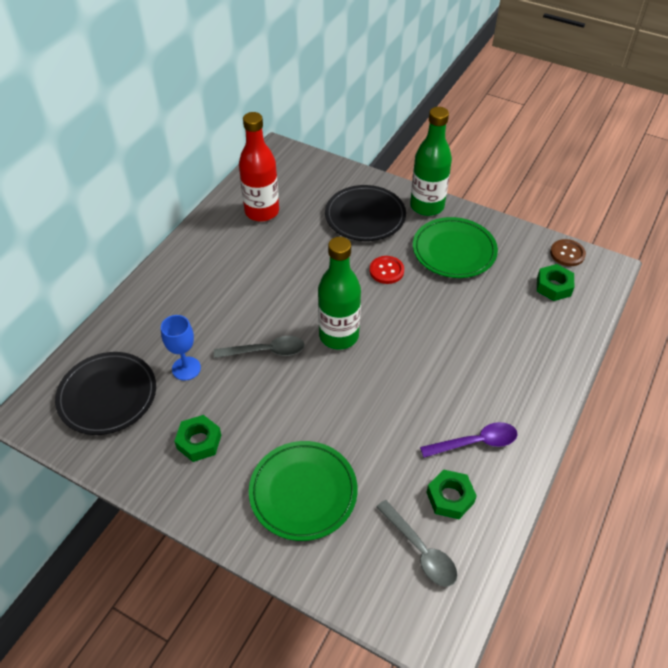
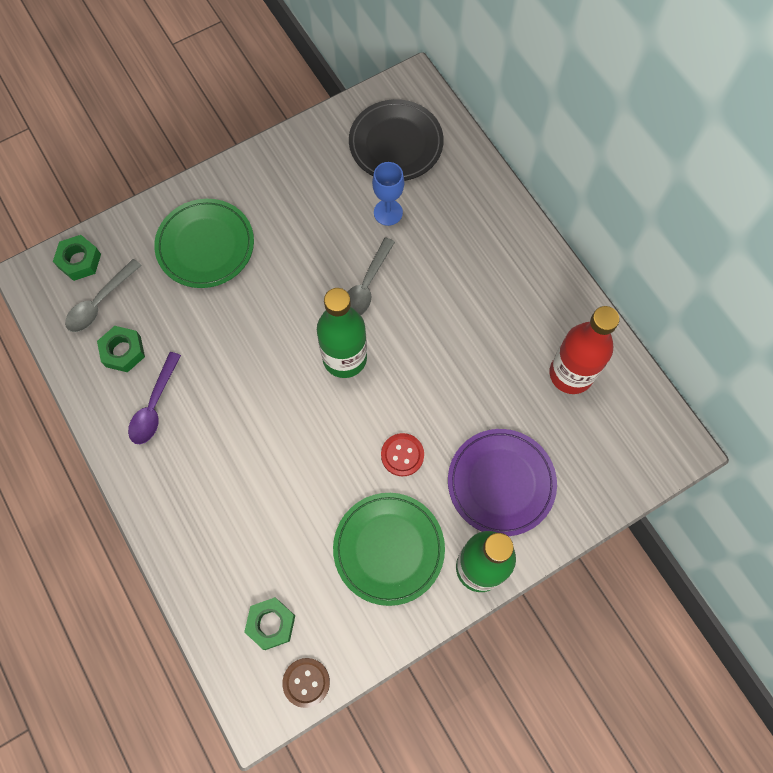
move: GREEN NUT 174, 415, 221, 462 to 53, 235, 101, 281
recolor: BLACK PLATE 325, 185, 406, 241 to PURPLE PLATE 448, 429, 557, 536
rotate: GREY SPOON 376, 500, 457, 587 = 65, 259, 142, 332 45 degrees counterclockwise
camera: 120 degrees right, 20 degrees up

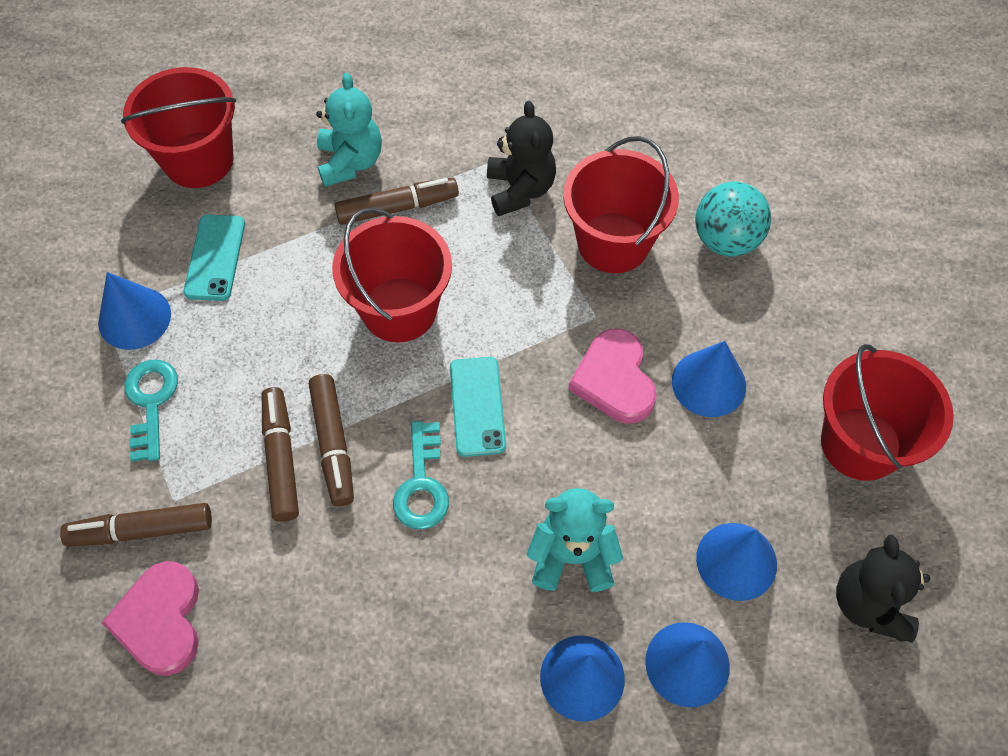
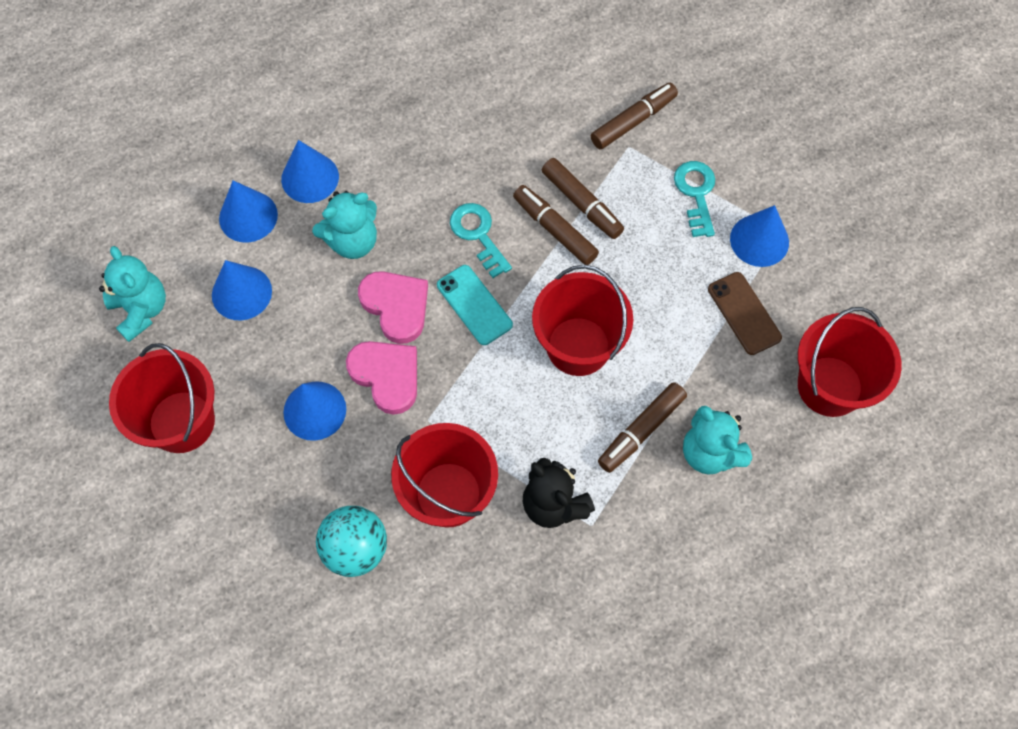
move: PINK HEART 101, 561, 199, 676 to 358, 271, 428, 344
recolor: TURQUOISE PHONE 184, 214, 245, 301 to BROWN PHONE 708, 272, 782, 355; BLACK TEDDY BEAR 836, 535, 930, 643 to TURQUOISE TEDDY BEAR 99, 246, 166, 342
rotate: TURQUOISE KEY 124, 360, 178, 462 = 674, 161, 715, 237 150 degrees counterclockwise
camera: 150 degrees right, 5 degrees up

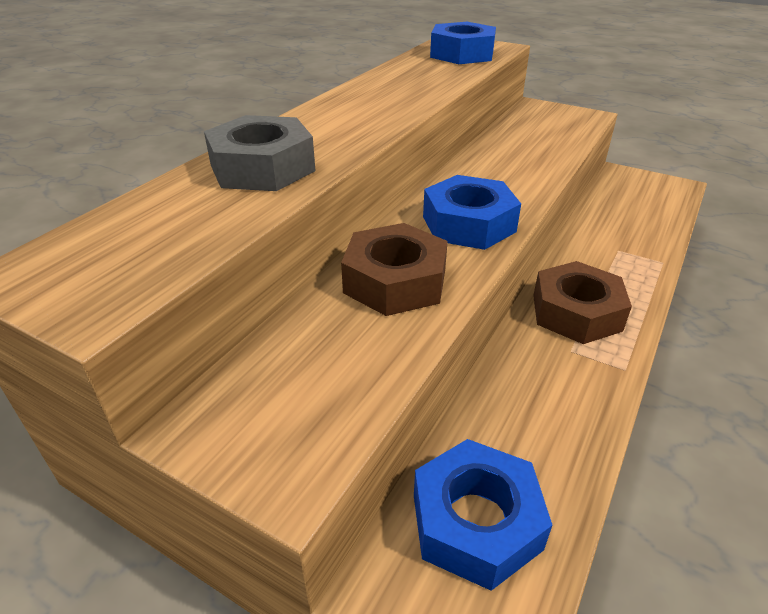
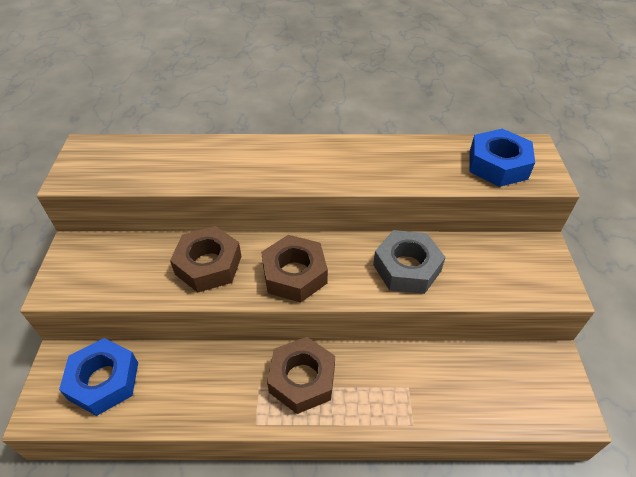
move: GREY NUT 204, 115, 315, 191 to 373, 230, 446, 294
recolor: BLUE NUT 423, 175, 521, 250 to BROWN NUT 261, 235, 328, 303
camera: 60 degrees right, 10 degrees up

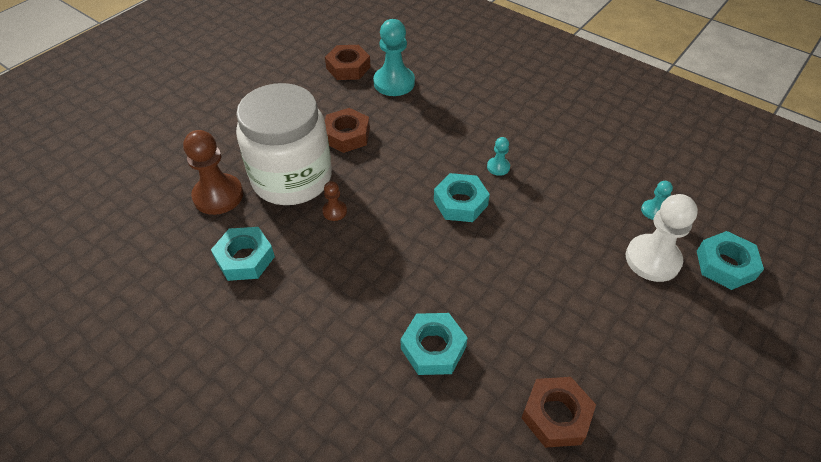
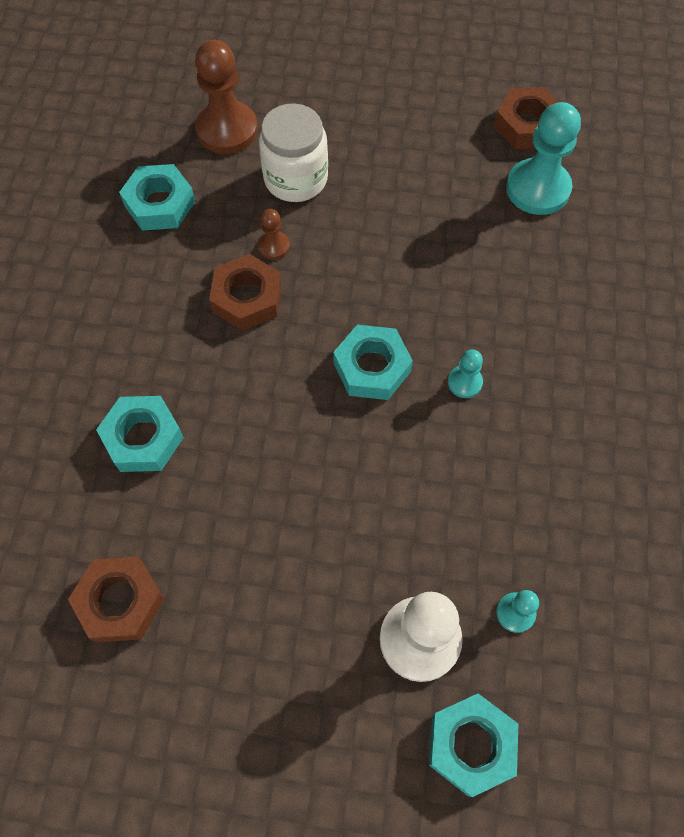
move: BROWN NUT 325, 108, 370, 153 to 209, 254, 281, 331
resize: WHITE JAR 236, 83, 332, 205 = 259, 103, 328, 202 x0.60
camera: 60 degrees right, 15 degrees up

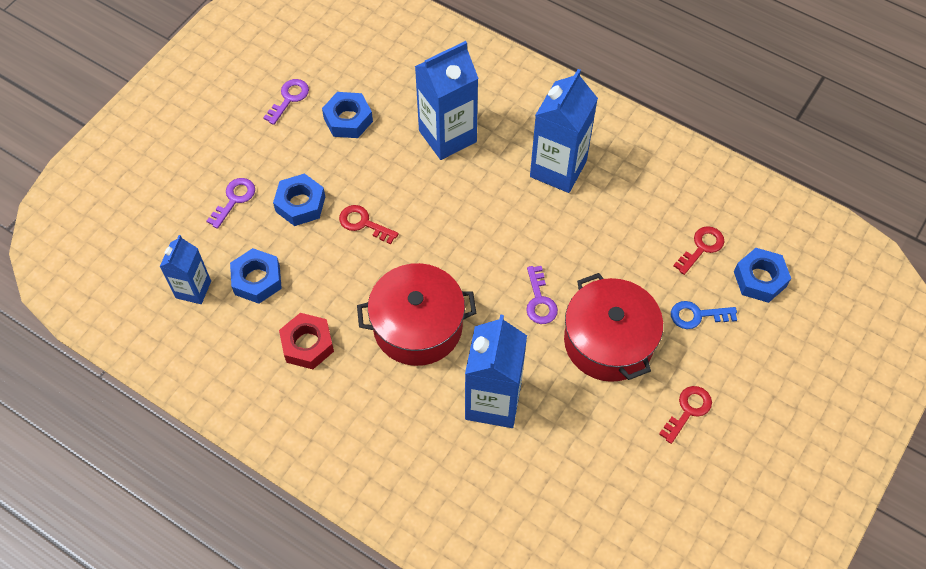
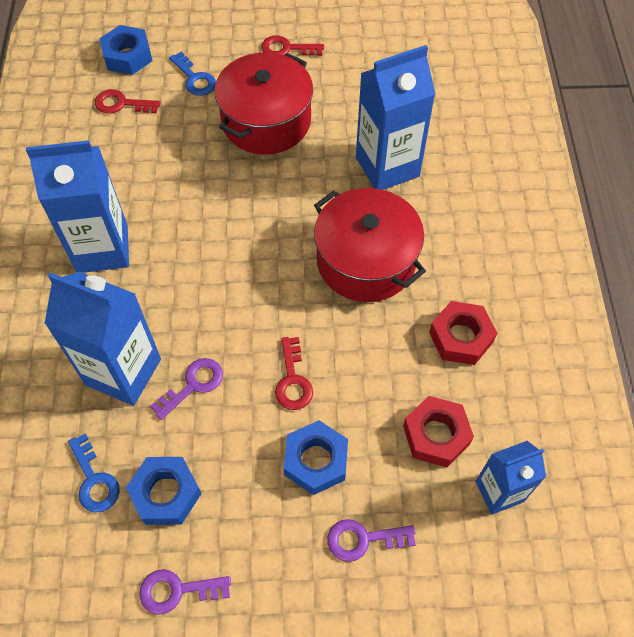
insert: BLUE KEY 68, 434, 120, 512
move: PURPLE KEY 526, 266, 558, 324 to 150, 358, 223, 420
recolor: BLUE NUT 230, 248, 282, 304 to RED NUT 403, 396, 474, 467
camera: 125 degrees left, 0 degrees up

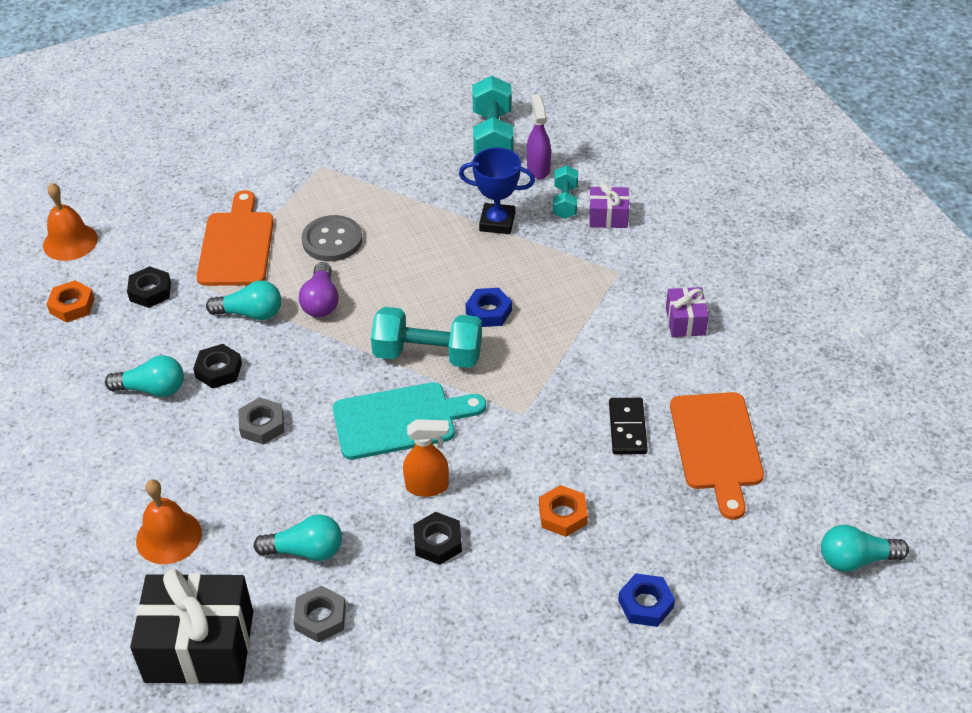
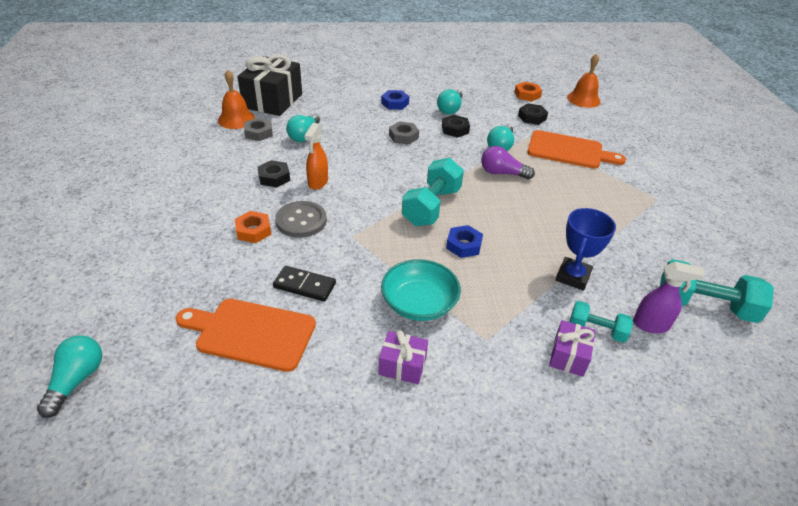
delete: TURQUOISE CUTTING BOARD 333, 382, 486, 460
insert: TURQUOISE BOWL 381, 259, 461, 321
move: ORANGE BELL 136, 479, 202, 564 to 218, 70, 255, 129; GREY BUTTON 302, 215, 362, 261 to 275, 201, 327, 238; BLUE NUT 618, 573, 675, 627 to 381, 90, 409, 110
camera: 105 degrees right, 5 degrees down

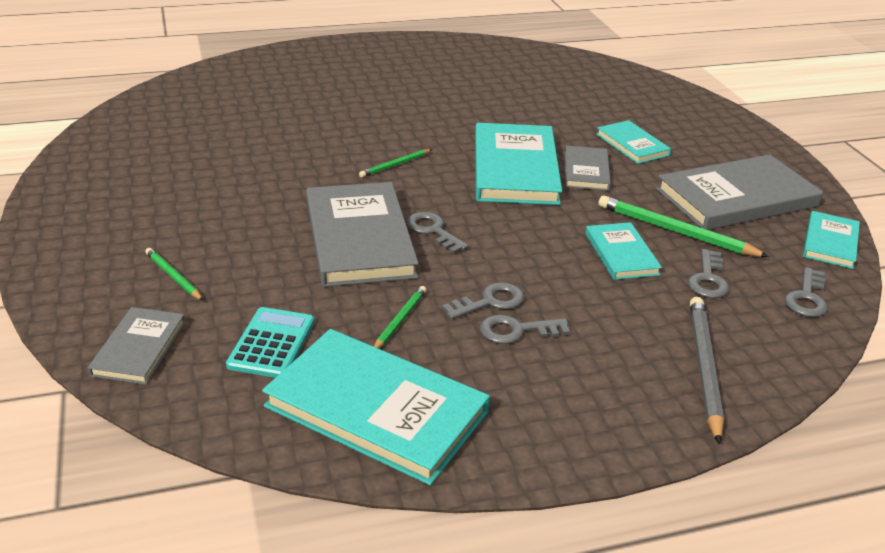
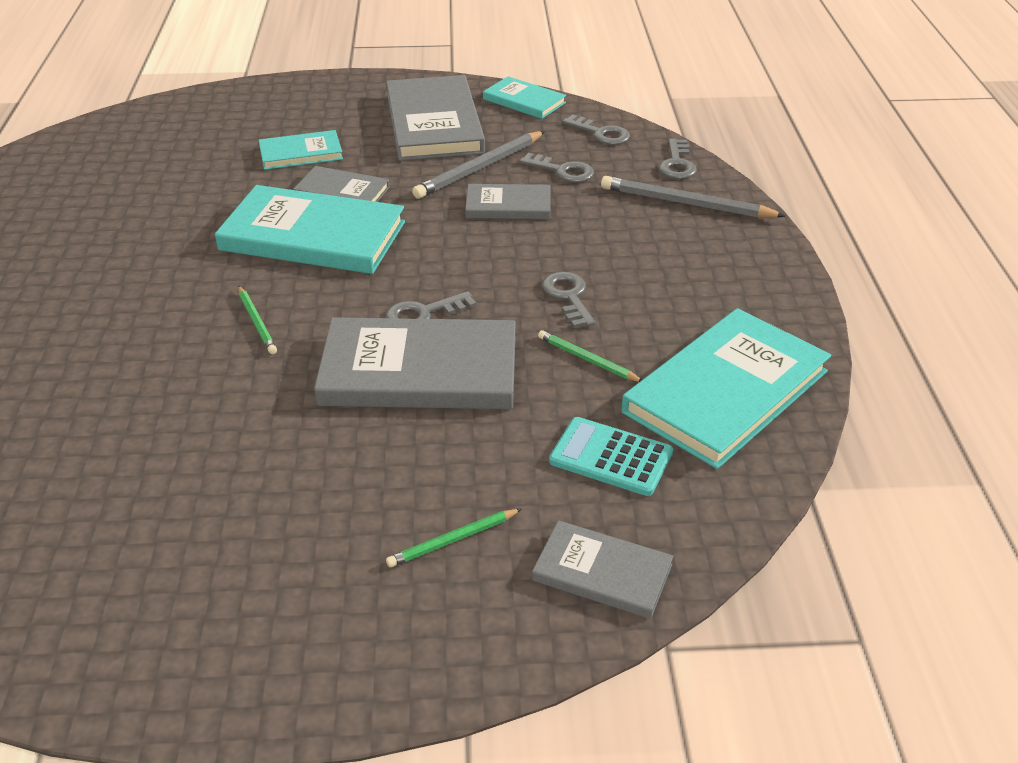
move: GREY KEY 480, 315, 570, 344 to 659, 139, 697, 179
recolor: TURQUOISE BOOK 585, 222, 662, 280 to GREY BOOK 465, 184, 551, 219; GREEN PENCIL 598, 195, 769, 257 to GREY PENCIL 412, 131, 545, 199
camera: 75 degrees left, 5 degrees up

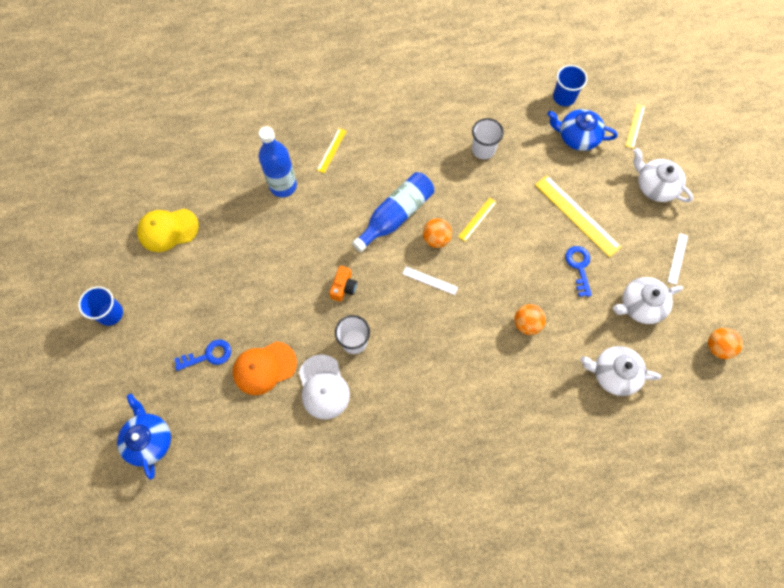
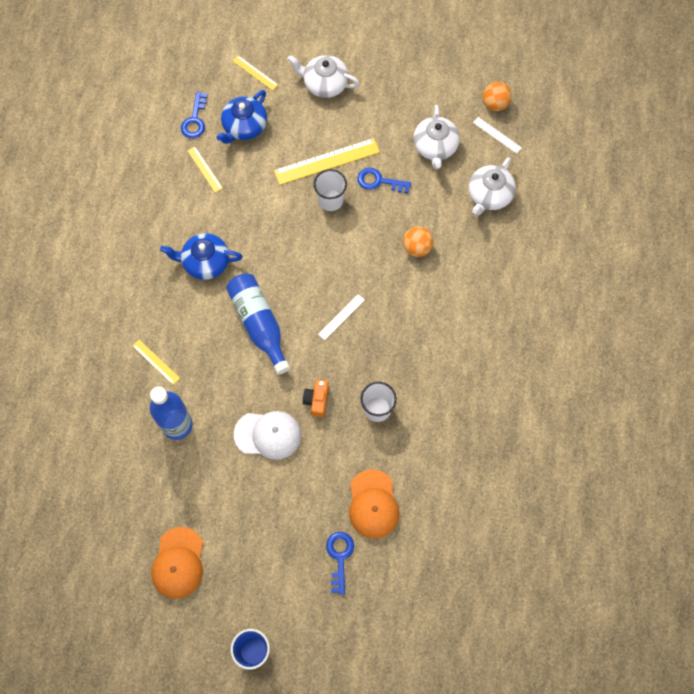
delete: ORANGE BALL 423, 218, 452, 248
move: BLUE TEAPOT 117, 394, 171, 480 to 160, 233, 243, 280; WHITE CAP 299, 354, 350, 420 to 234, 411, 301, 460; YELLOW RULER 458, 198, 497, 242 to 187, 147, 223, 192; WHITE CUP 472, 118, 504, 159 to 313, 169, 347, 211; WHITE RULER 668, 233, 688, 285 to 473, 117, 522, 154
replace: BLUE CUP 553, 65, 587, 106 to BLUE KEY 181, 92, 208, 138
recolor: YELLOW CAP 137, 208, 199, 252 to ORANGE CAP 151, 527, 203, 599
rotate: ORANGE CAMERA 329, 266, 357, 302 = 303, 380, 329, 417 120 degrees counterclockwise; WHITE TEAPOT 633, 148, 693, 203 = 287, 55, 360, 98 45 degrees clockwise
camera: 70 degrees left, 0 degrees up

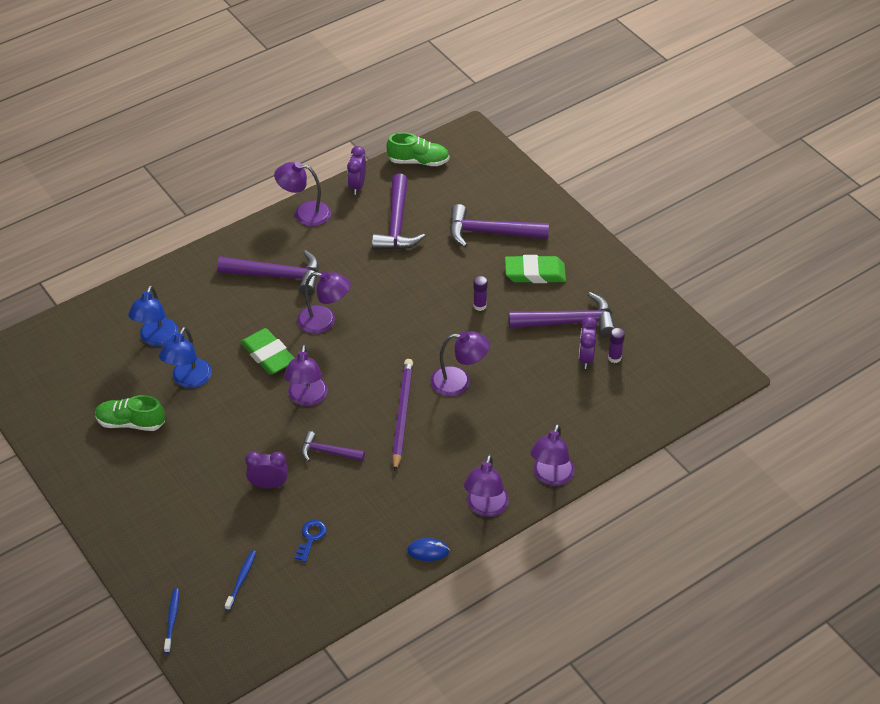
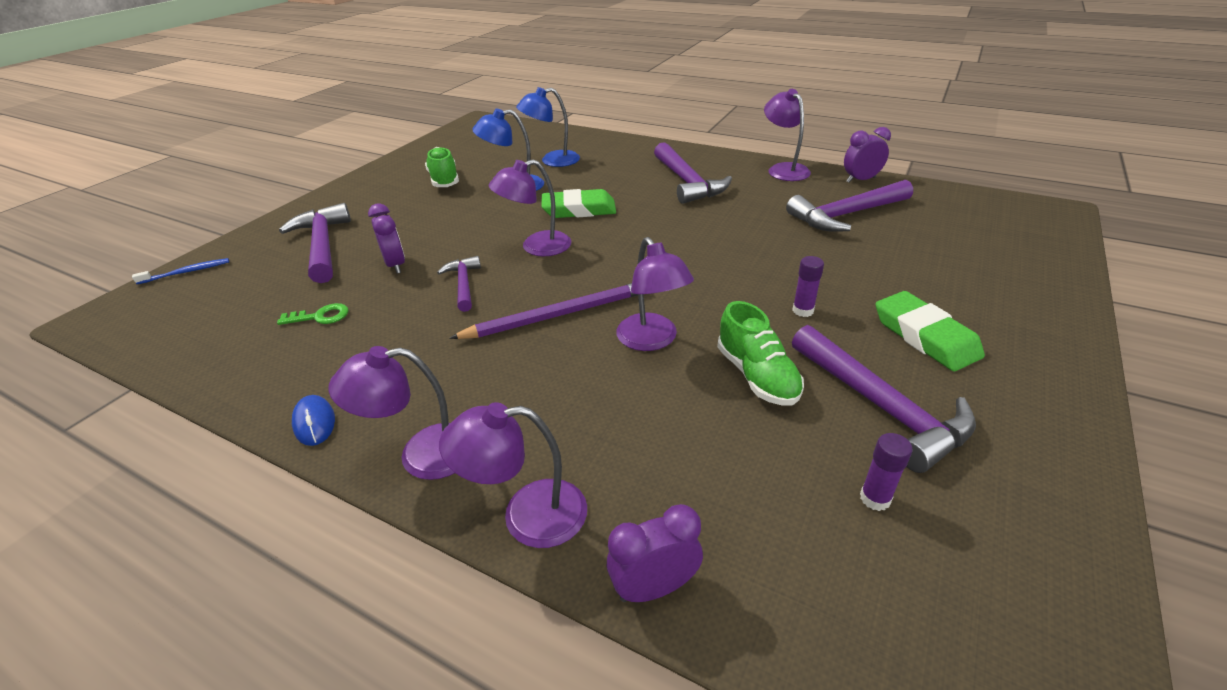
delete: BLUE TOOTHBRUSH 225, 550, 256, 610; PURPLE LAMP 297, 271, 351, 334
move: GREEN SHOE 386, 132, 450, 166 to 717, 301, 804, 406; PURPLE HAMMER 450, 204, 549, 247 to 279, 203, 351, 283; PURPLE CLOCK 579, 316, 597, 369 to 607, 504, 703, 602
recolor: BLUE KEY 295, 520, 327, 562 to GREEN KEY 277, 303, 349, 325
rotate: GREEN ERASER 240, 328, 295, 375 = 541, 189, 616, 218 60 degrees clockwise
camera: 65 degrees right, 10 degrees down

